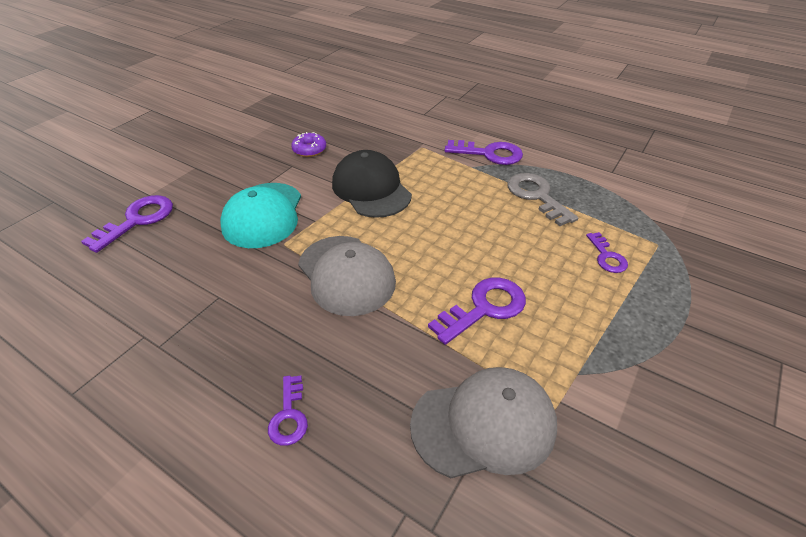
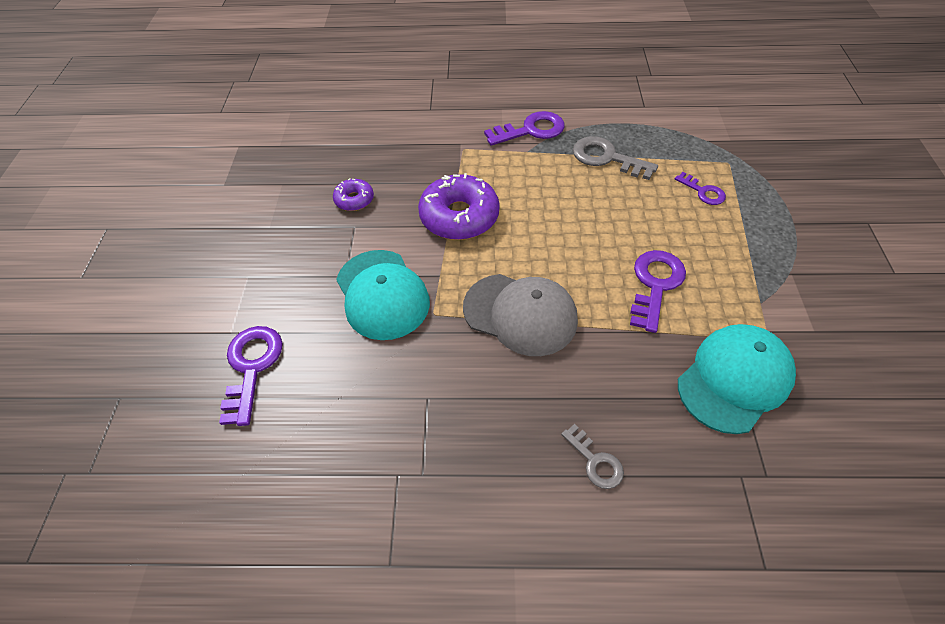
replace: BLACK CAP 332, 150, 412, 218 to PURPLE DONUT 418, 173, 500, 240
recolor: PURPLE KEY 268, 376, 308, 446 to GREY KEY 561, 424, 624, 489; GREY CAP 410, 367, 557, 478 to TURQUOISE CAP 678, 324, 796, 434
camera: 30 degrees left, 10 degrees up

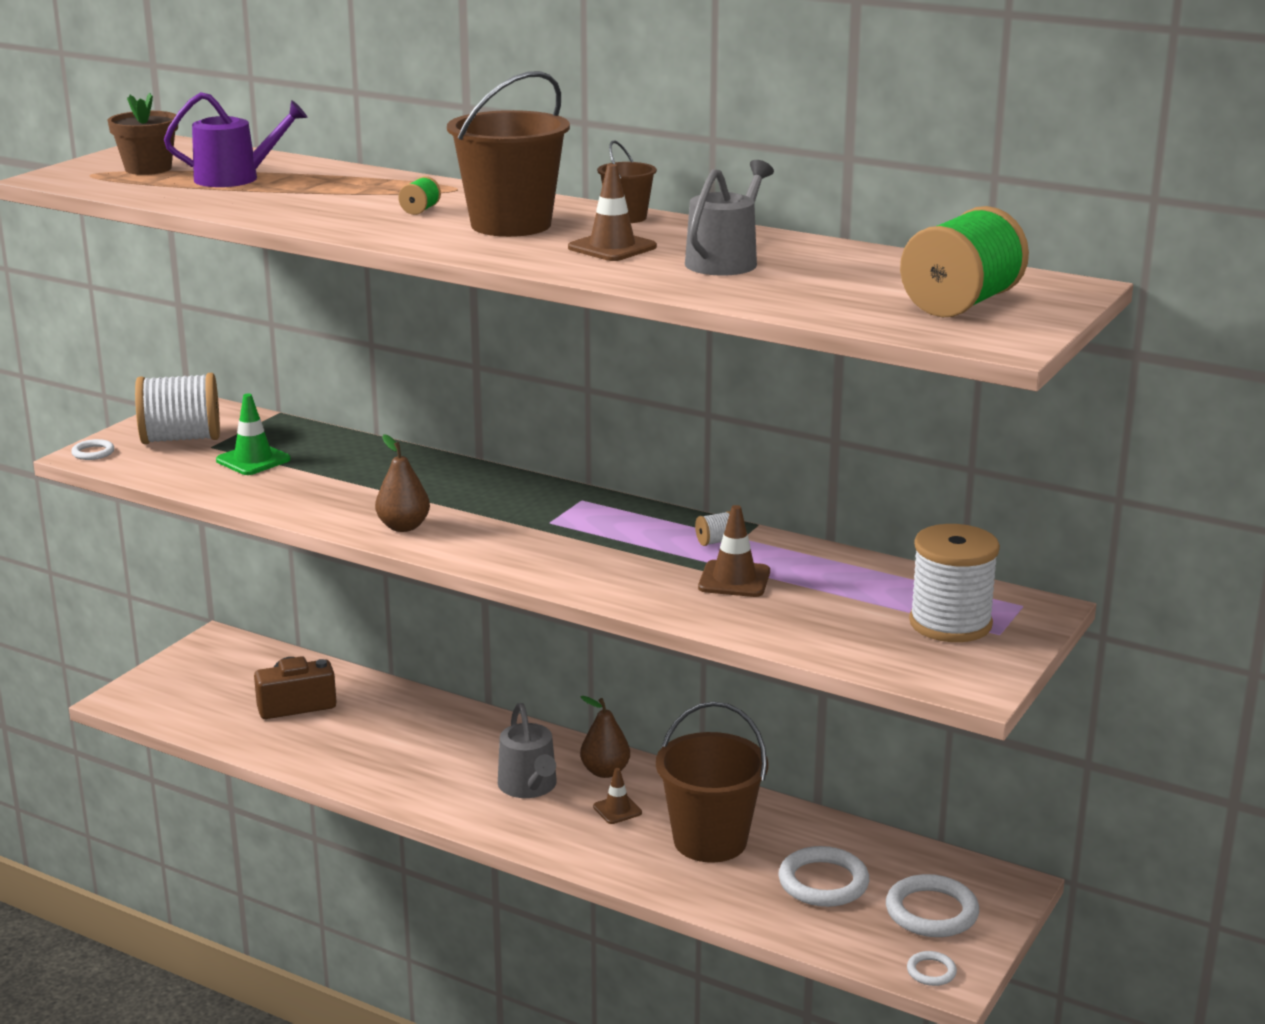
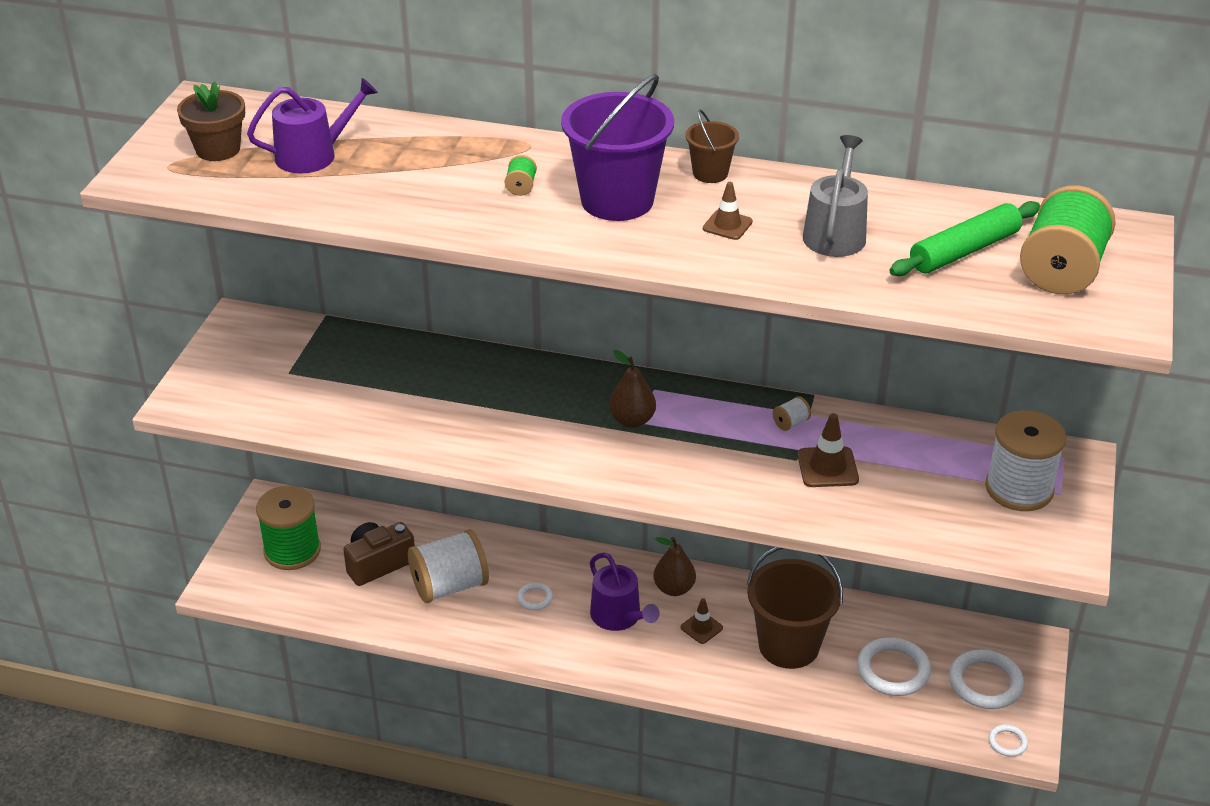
delete: GREEN TRAFFIC CONE 216, 394, 291, 475
insert: GREEN SPOOL 256, 485, 321, 570; GREEN ROLLING PIN 889, 201, 1040, 276
move: WHITE RING 71, 439, 114, 460 to 517, 583, 553, 610; WHITE SPOOL 135, 373, 220, 444 to 408, 529, 489, 603; BROWN PEAR 375, 434, 430, 532 to 609, 350, 656, 428
recolor: BROWN BUCKET 447, 71, 570, 237 to PURPLE BUCKET 561, 74, 674, 221; GREY WATERING CAN 498, 703, 557, 798 to PURPLE WATERING CAN 590, 553, 660, 631
resize: BROWN TRAFFIC CONE 568, 164, 657, 261 = 703, 182, 753, 240 x0.66
camera: 15 degrees left, 15 degrees up

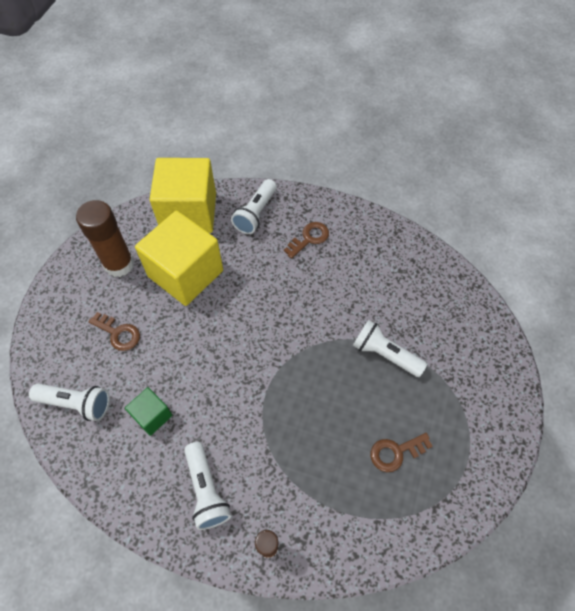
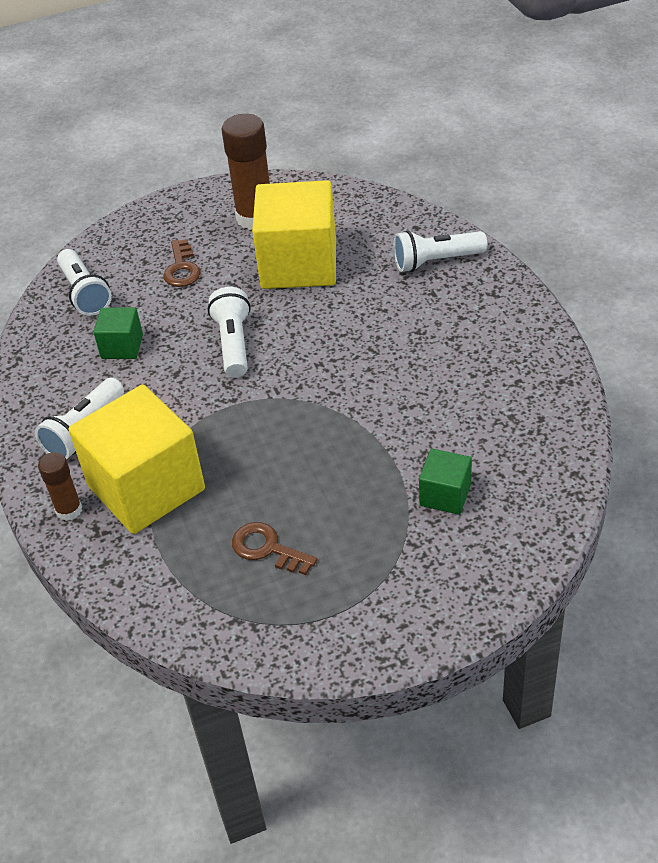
delete: BROWN KEY 284, 222, 329, 259
insert: GREEN CUBE 419, 449, 472, 515
move: YELLOW CUBE 149, 158, 216, 233 to 69, 385, 205, 534; WHITE FLASHLIGHT 353, 320, 427, 377 to 208, 287, 251, 378
camera: 55 degrees right, 15 degrees down

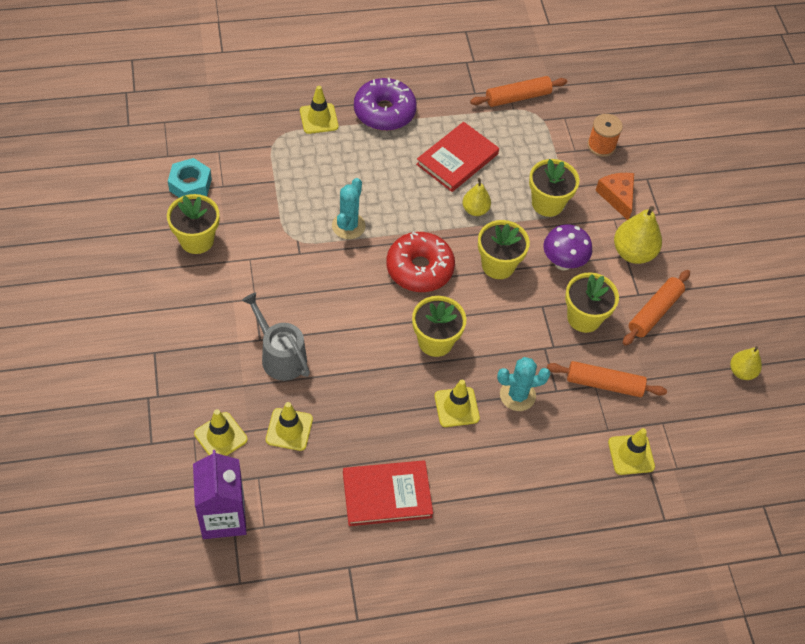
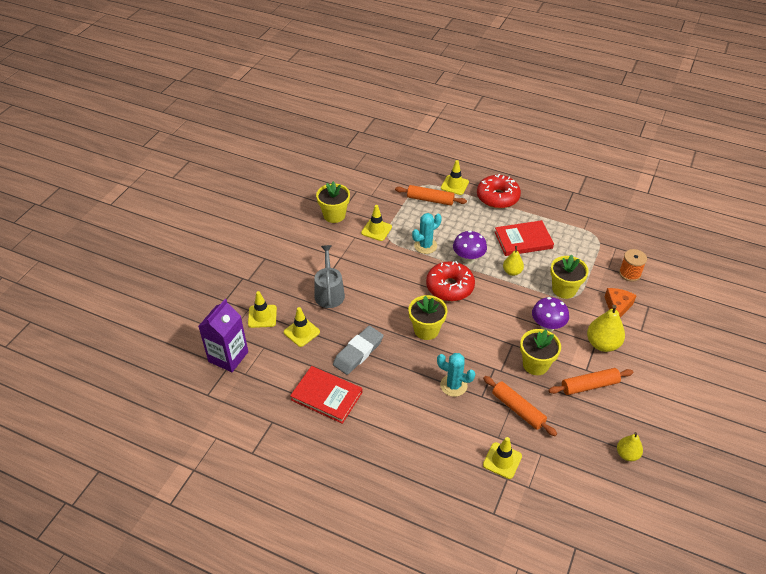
delete: TURQUOISE NUT 168, 158, 212, 198; YELLOW FLOWER POT 478, 220, 530, 279
insert: GREY ERASER 333, 326, 384, 375; PURPLE MUSHROOM 453, 230, 487, 264
move: YELLOW TRAFFIC CONE 435, 380, 480, 427 to 361, 205, 392, 241; ORANGE ROLLING PIN 470, 76, 567, 107 to 395, 185, 467, 205
recolor: PURPLE DONUT 354, 78, 417, 131 to RED DONUT 477, 174, 521, 209
camera: 40 degrees right, 10 degrees down

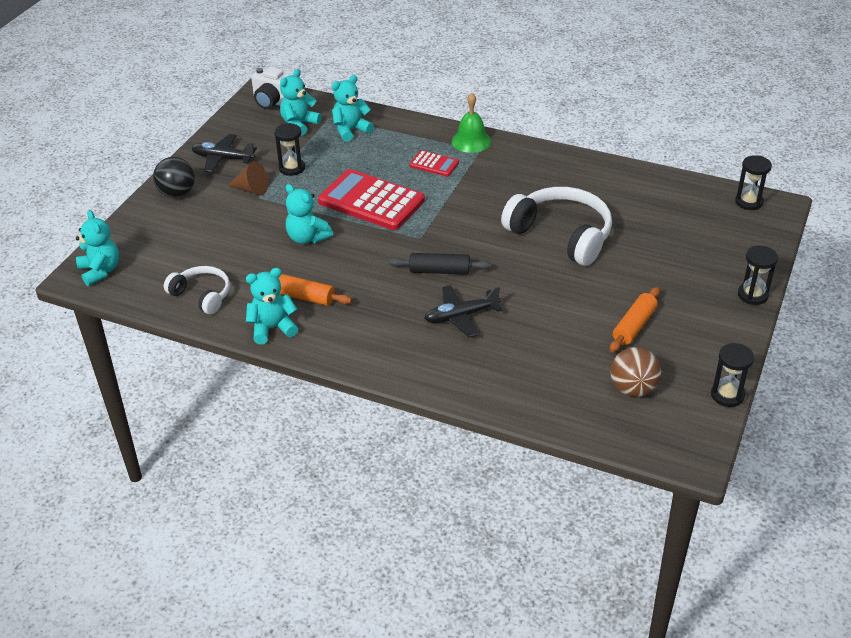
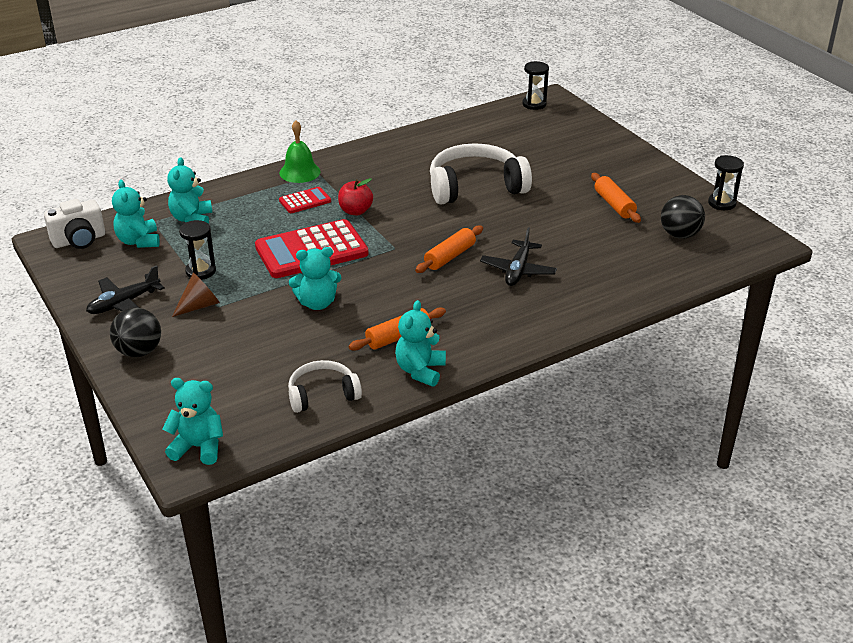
delete: BLACK HOURGLASS 738, 246, 778, 305
insert: RED APPLE 338, 178, 373, 215
recolor: BLACK ROLLING PIN 389, 253, 491, 274 to ORANGE ROLLING PIN 415, 226, 483, 273; BROWN BALL 610, 347, 661, 397 to BLACK BALL 661, 195, 705, 239
camera: 55 degrees left, 5 degrees down

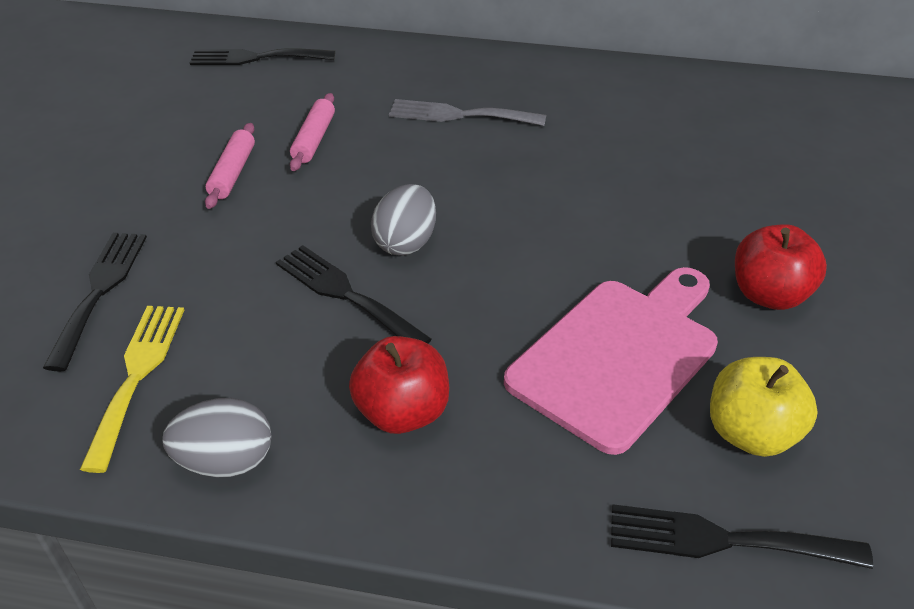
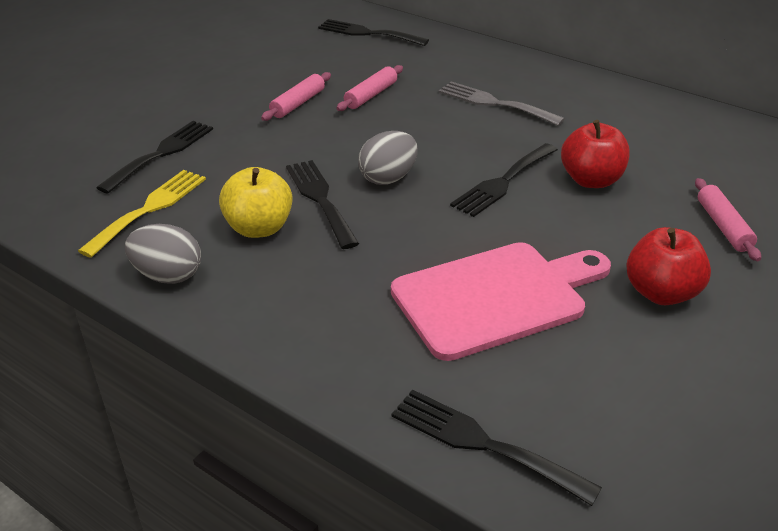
insert: BLACK FORK 450, 143, 558, 217; PINK ROLLING PIN 695, 178, 761, 261
move: RED APPLE 349, 336, 449, 434 to 561, 120, 630, 188; YELLOW APPLE 710, 357, 818, 457 to 219, 167, 293, 238
camera: 25 degrees right, 5 degrees down

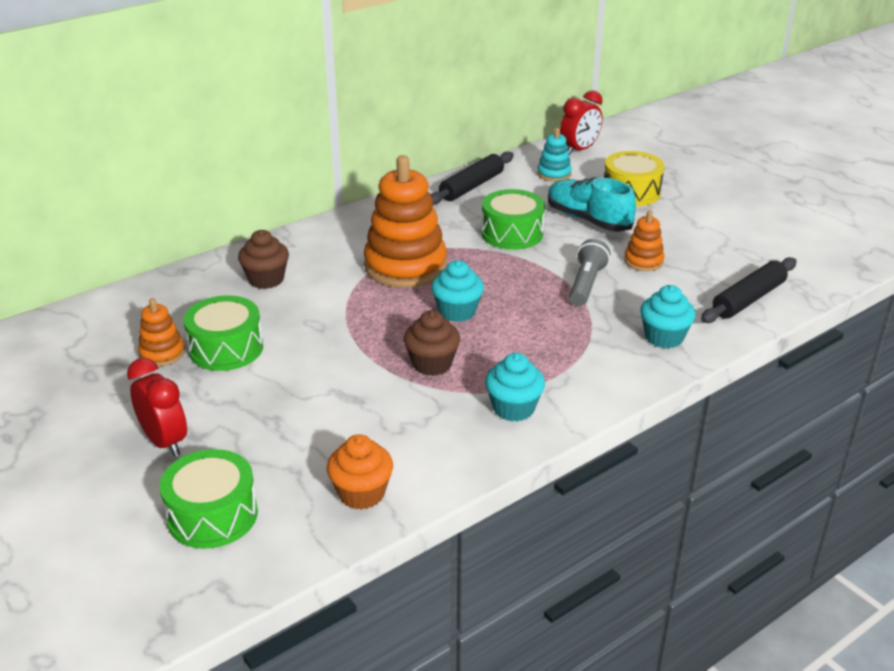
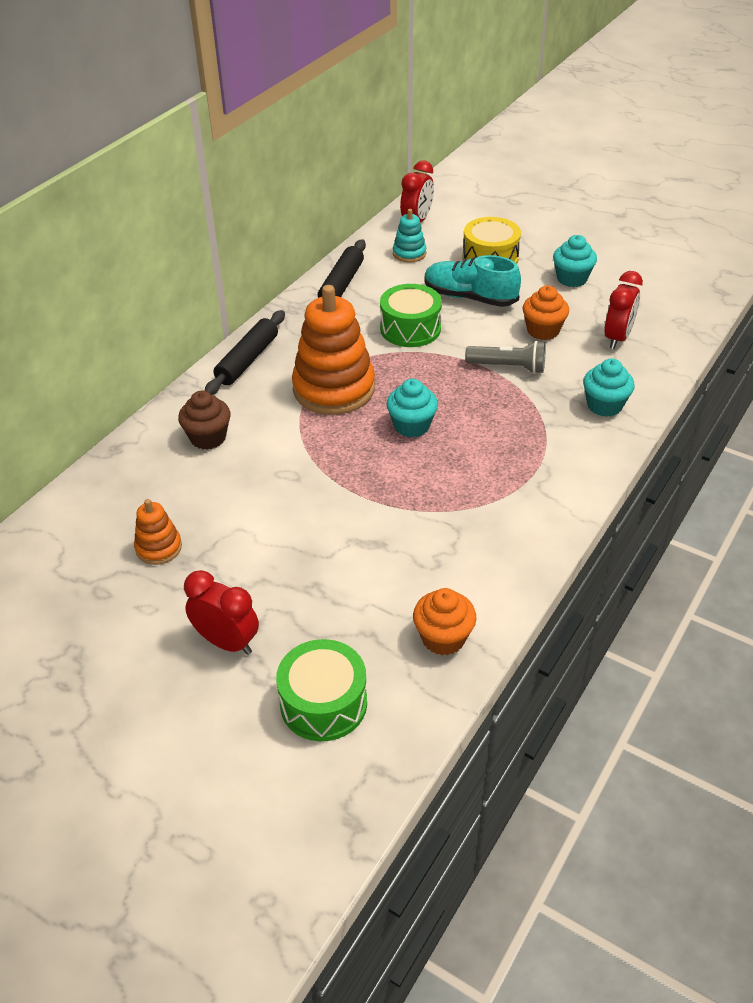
delete: GREEN DRUM 184, 295, 263, 371; BROWN CUPCAKE 404, 310, 460, 376
insert: RED CLOCK 604, 271, 643, 349
move: TURQUOISE CUPCAKE 485, 353, 545, 422 to 553, 235, 597, 287; BLACK ROLLING PIN 701, 257, 797, 323 to 205, 310, 285, 395
replace: ORANGE STACKING TOY 624, 210, 665, 271 to ORANGE CUPCAKE 523, 285, 569, 340
rotate: GREY FLASHLIGHT 569, 239, 610, 306 = 465, 341, 546, 374 105 degrees clockwise
camera: 20 degrees left, 10 degrees up

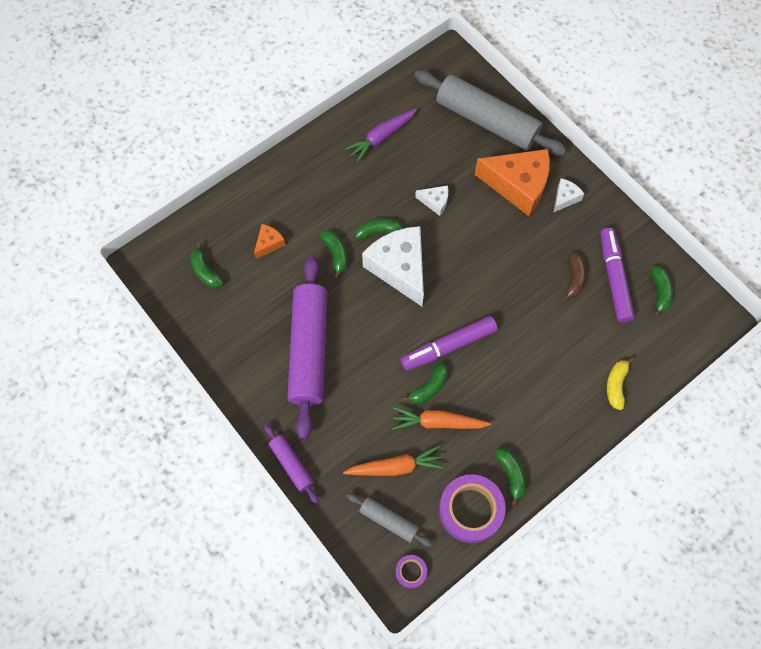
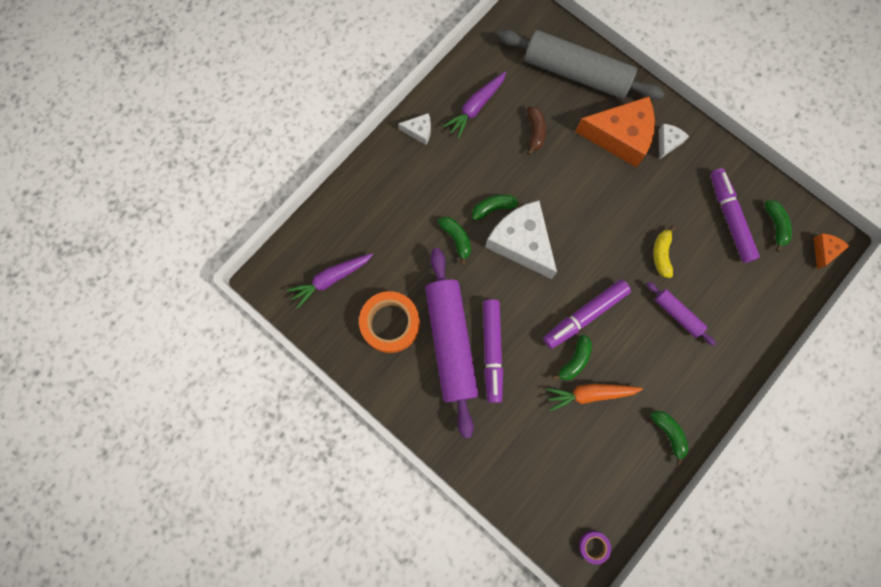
delete: ORANGE CARROT 343, 445, 444, 476; GREY ROLLING PIN 347, 493, 432, 547; PURPLE TAPE 439, 474, 506, 543
insert: ORANGE TAPE 359, 291, 420, 353; PURPLE MARKER 483, 299, 503, 403
move: ORANGE CHEESE 254, 224, 286, 259 to 813, 234, 849, 270; PURPLE ROLLING PIN 264, 424, 319, 504 to 646, 281, 716, 346; WHITE CHEESE 415, 185, 448, 216 to 398, 113, 431, 145; BROWN BANANA 562, 252, 586, 301 to 527, 106, 546, 155; YELLOW BANANA 607, 357, 634, 410 to 653, 226, 675, 278
replace: GREEN BANANA 190, 243, 224, 288 to PURPLE CARROT 287, 253, 373, 309
camera: 10 degrees left, 10 degrees up

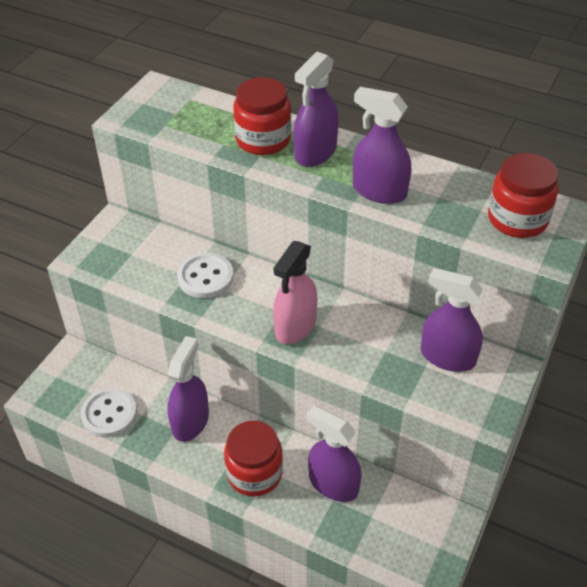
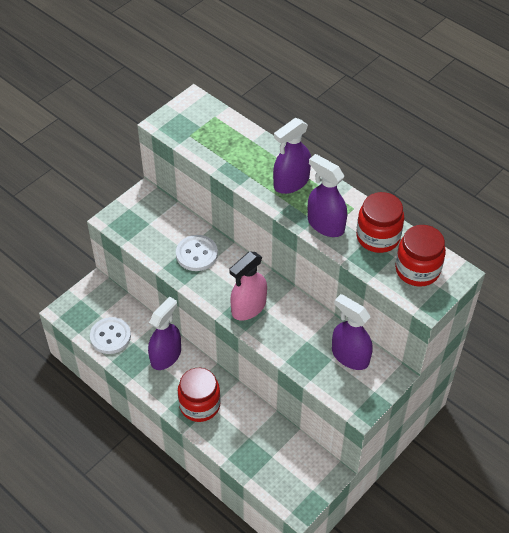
delete: PURPLE SPRAY BOTTLE 307, 405, 362, 502
move: RED JAR 234, 77, 291, 155 to 356, 192, 404, 253
camera: 15 degrees right, 5 degrees up

